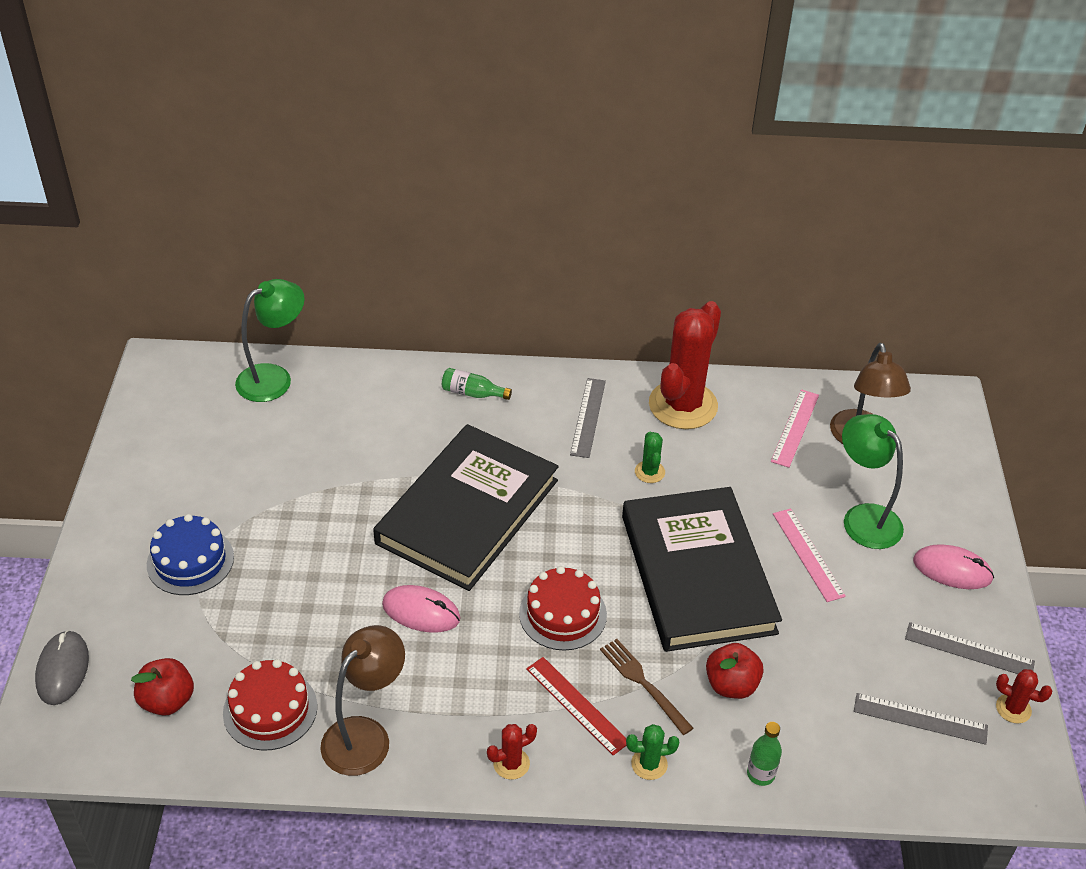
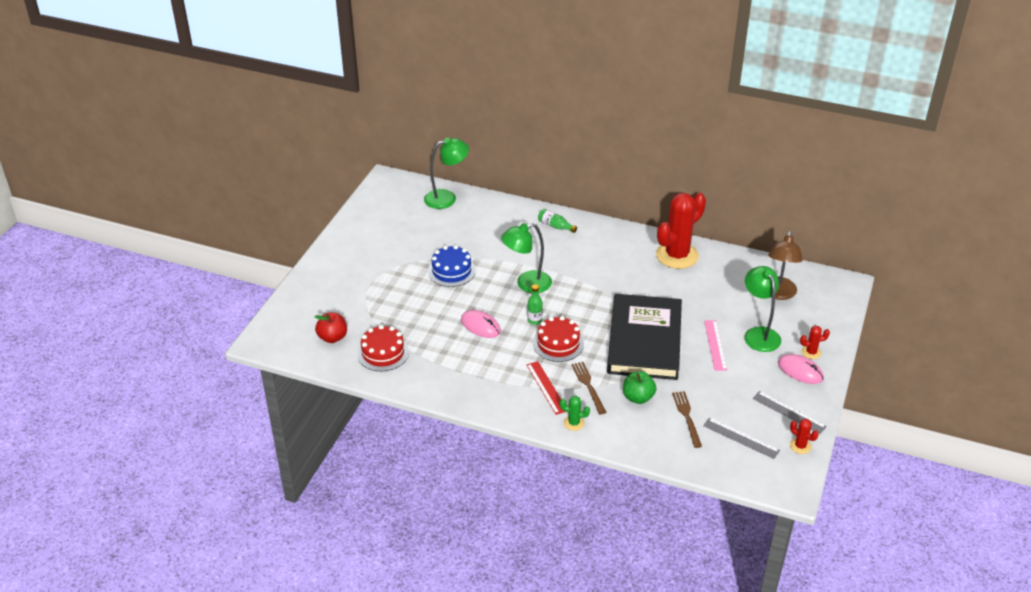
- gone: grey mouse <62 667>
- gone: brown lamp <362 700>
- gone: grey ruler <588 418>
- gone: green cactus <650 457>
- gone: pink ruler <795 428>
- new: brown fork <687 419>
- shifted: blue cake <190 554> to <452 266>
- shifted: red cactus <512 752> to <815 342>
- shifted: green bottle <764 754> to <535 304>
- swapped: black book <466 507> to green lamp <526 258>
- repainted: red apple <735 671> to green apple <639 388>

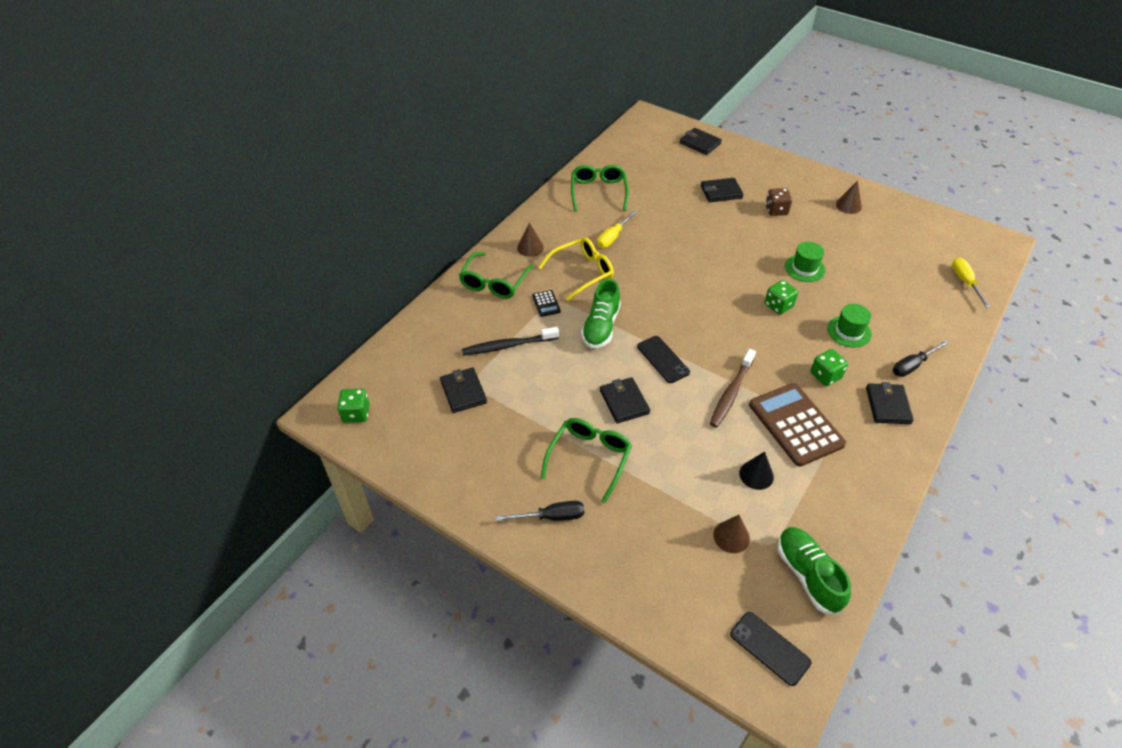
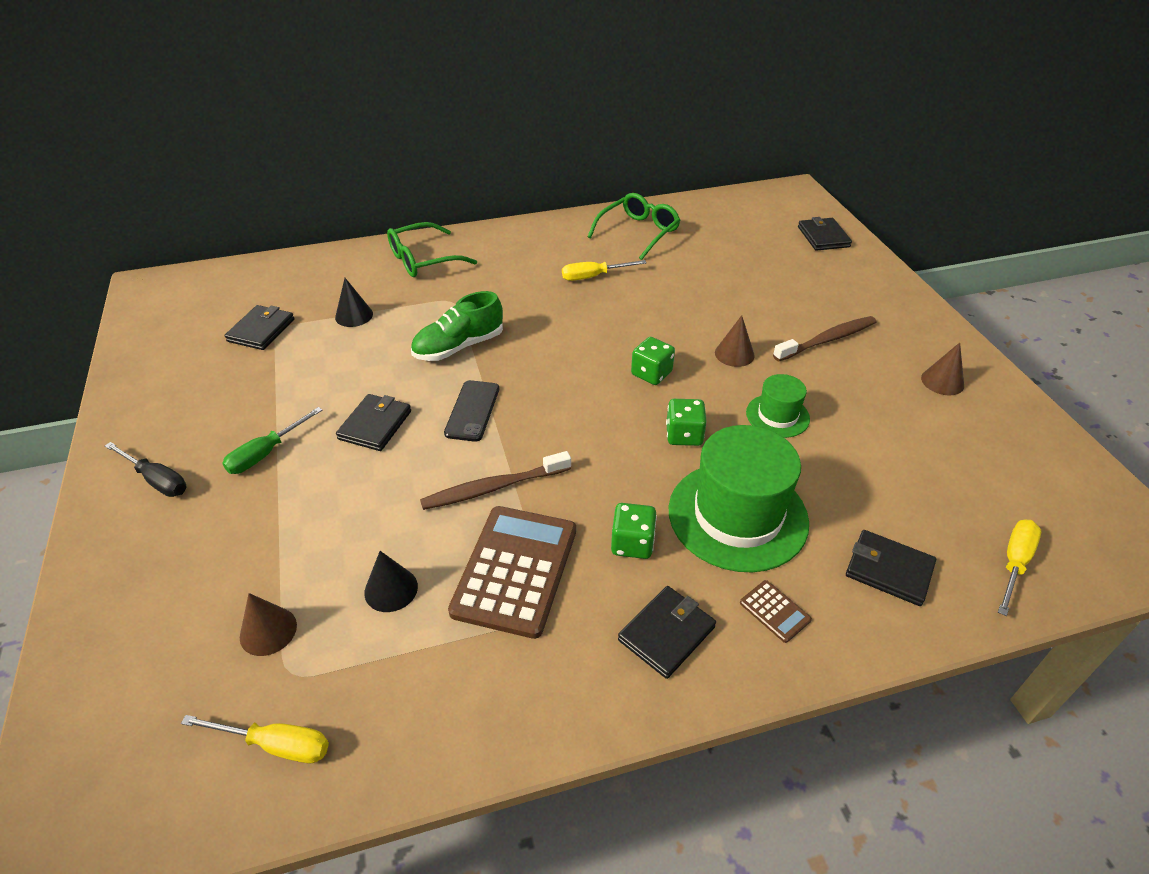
- gone: black calculator <546 303>
- gone: yellow glasses <576 269>
- gone: black phone <770 649>
- shifted: green dice <353 406> to <653 361>
- shifted: brown cone <530 239> to <735 341>
- shifted: black wallet <722 190> to <891 568>
- swapped: black toothbrush <510 341> to black cone <354 302>
- swapped: green glasses <586 460> to green screwdriver <272 440>
- swapped: brown dice <778 202> to brown toothbrush <824 339>
- swapped: green shoe <814 570> to yellow screwdriver <255 739>
- swapped: black screwdriver <921 358> to brown calculator <776 611>
- scaled: green hat <849 325> = <739 498> x1.95

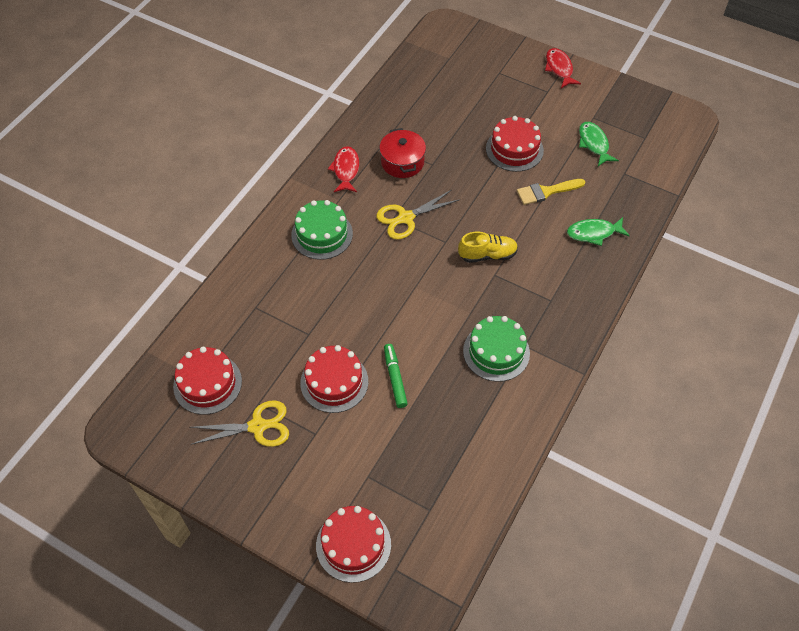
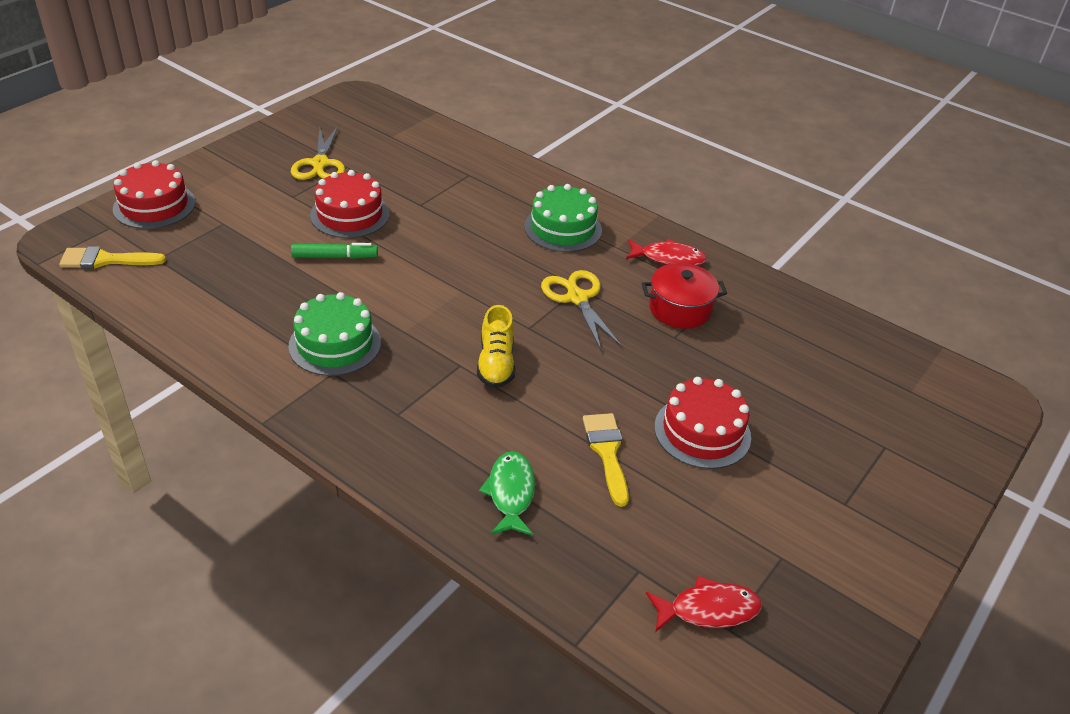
- gone: red cake <207 381>
- gone: green fish <599 144>
- new: yellow brush <112 257>
- shifted: red fish <563 68> to <704 604>

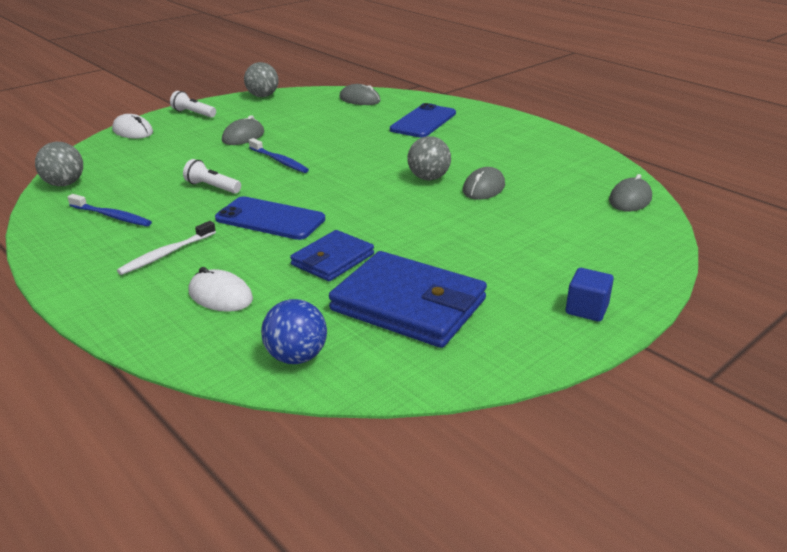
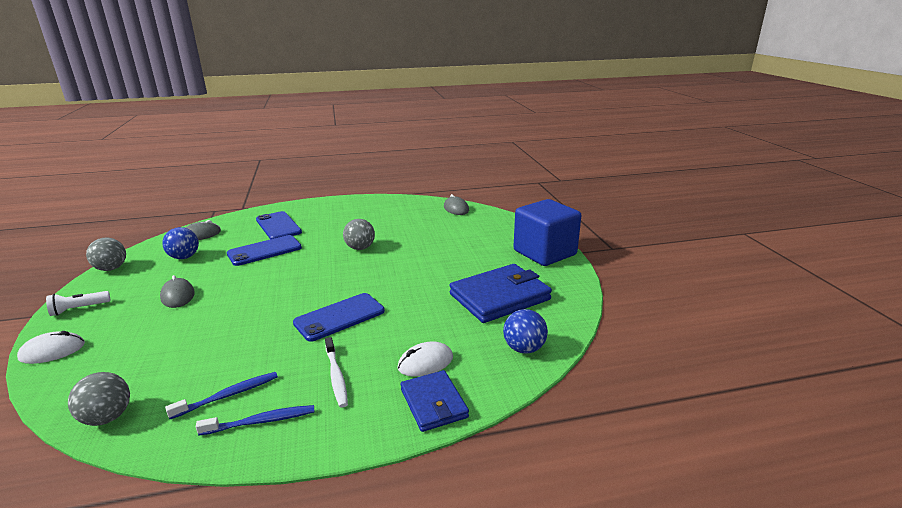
- gone: white flashlight <212 176>
- gone: grey mouse <484 183>
- new: blue ball <180 243>
- new: blue phone <264 250>
- shifted: blue toothbrush <279 155> to <255 420>
- shifted: blue wallet <332 255> to <435 401>
- scaled: blue cube <590 295> = <547 232> x2.36

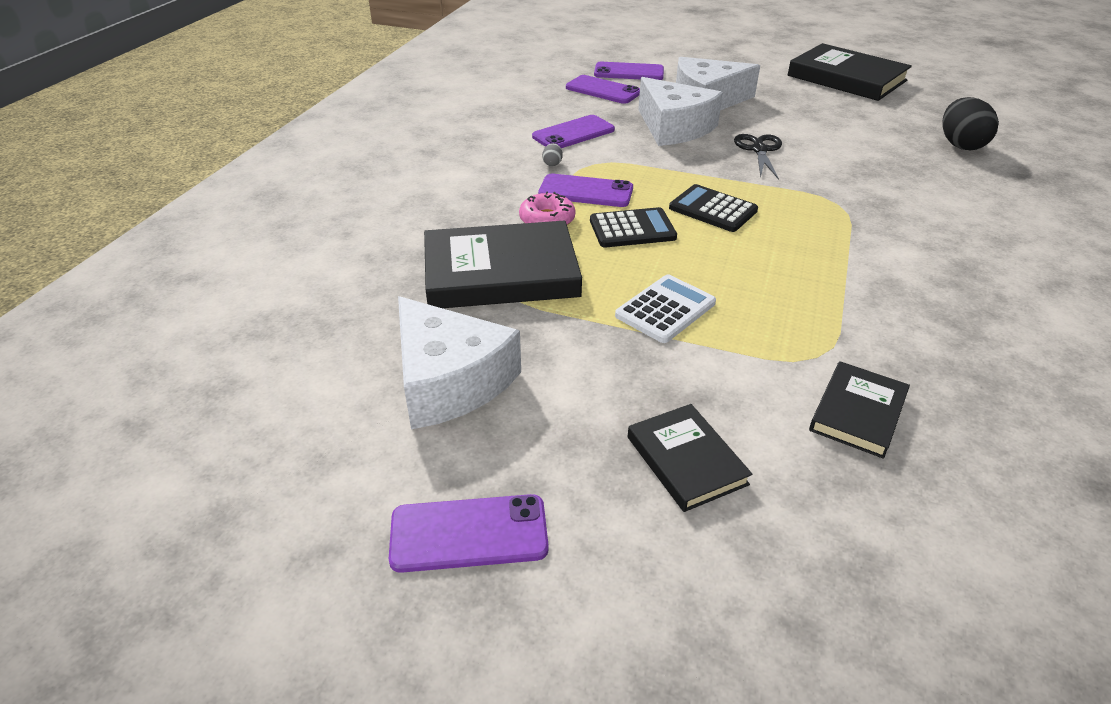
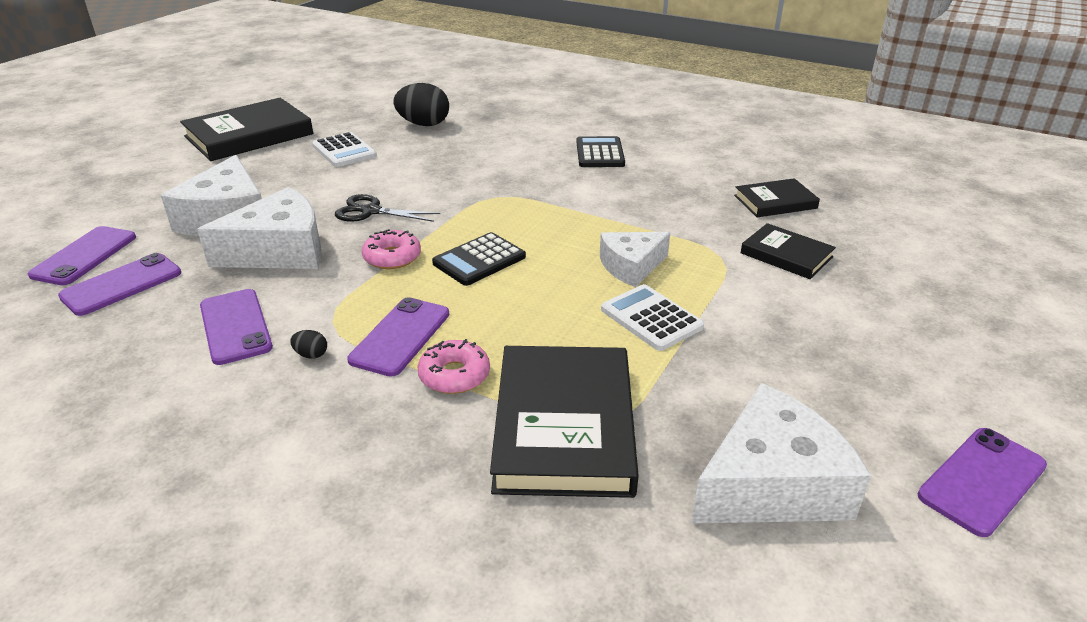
- new: white calculator <344 149>
- new: pink donut <391 249>
- new: white cheese <635 259>
- shifted: black calculator <633 227> to <600 151>
- shifted: black book <690 458> to <777 197>
- repainted: grey egg <552 154> to black egg <308 344>
- rotated: purple phone <469 533> = <982 482> 45 degrees clockwise

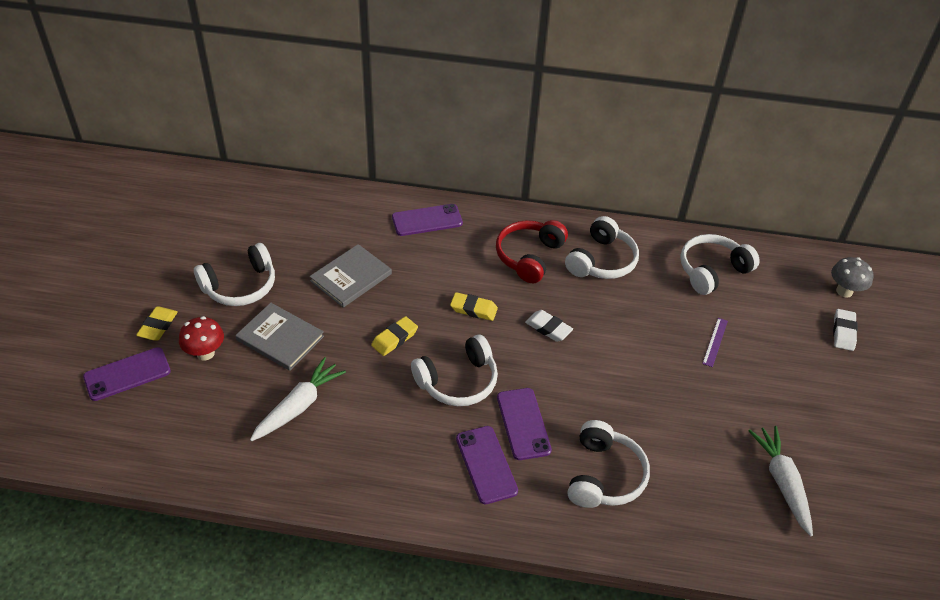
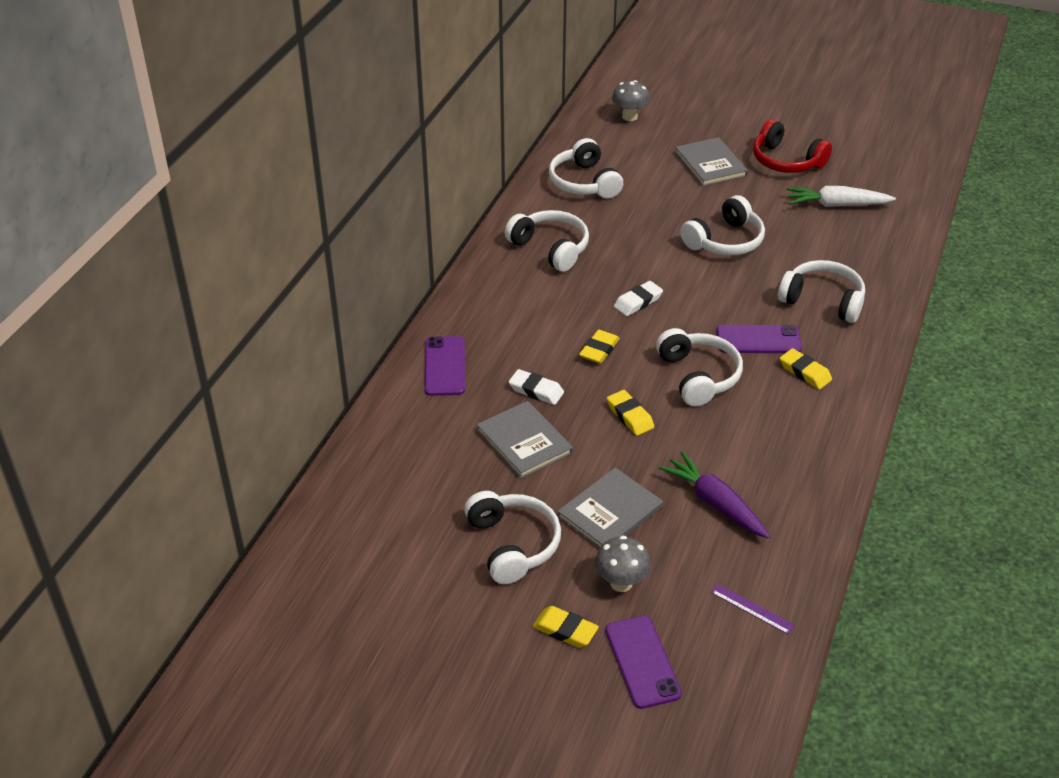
- new: grey book <711 161>
- new: white headphones <722 225>
- shifted: red headphones <532 251> to <792 146>
- shifted: purple ruler <715 342> to <753 609>
- shifted: white eraser <845 330> to <536 387>
- swapped: purple phone <487 465> to yellow eraser <806 368>
- repainted: red mushroom <201 338> to grey mushroom <623 563>
- repainted: white carrot <298 399> to purple carrot <714 494>

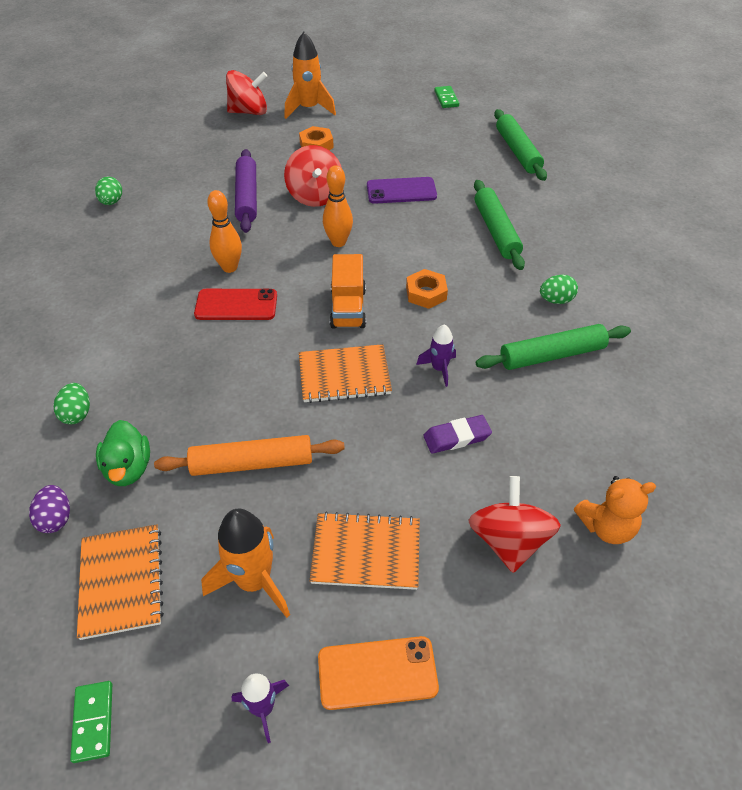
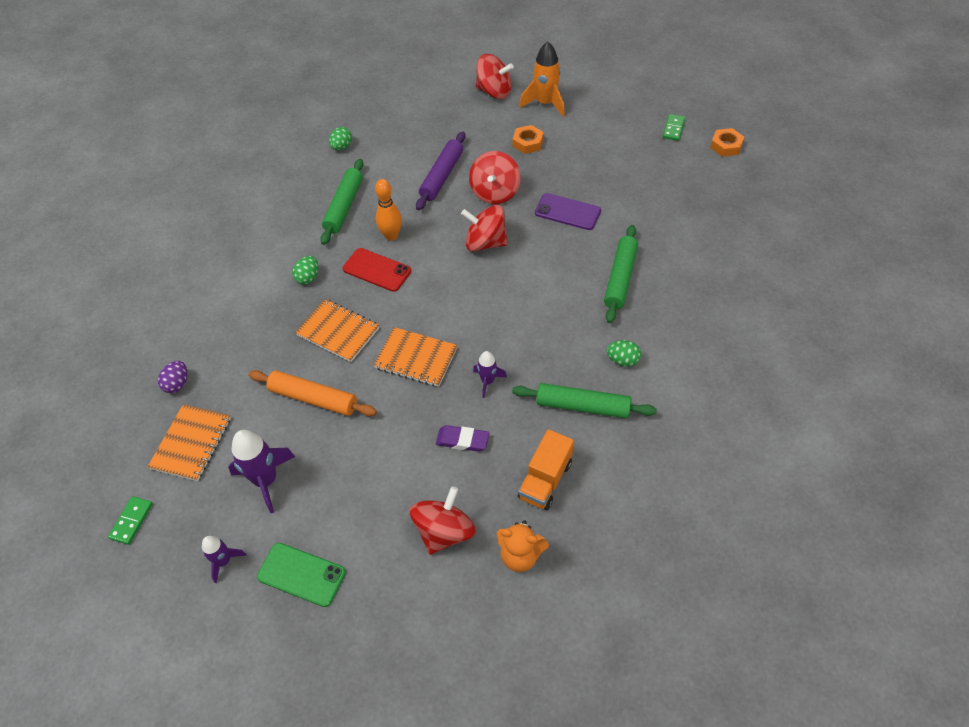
- gone: green duck <123 453>
- shifted: green egg <71 403> to <305 270>
- shifted: orange notebook <365 551> to <337 330>
- shifted: orange truck <348 291> to <546 469>
- shifted: orange nut <427 289> to <727 142>
- shifted: green rolling pin <520 145> to <342 202>
- swapped: orange bowling pin <338 206> to red spinning top <484 228>
- repainted: orange rocket <245 563> to purple rocket <261 471>
- repainted: orange phone <378 673> to green phone <301 575>

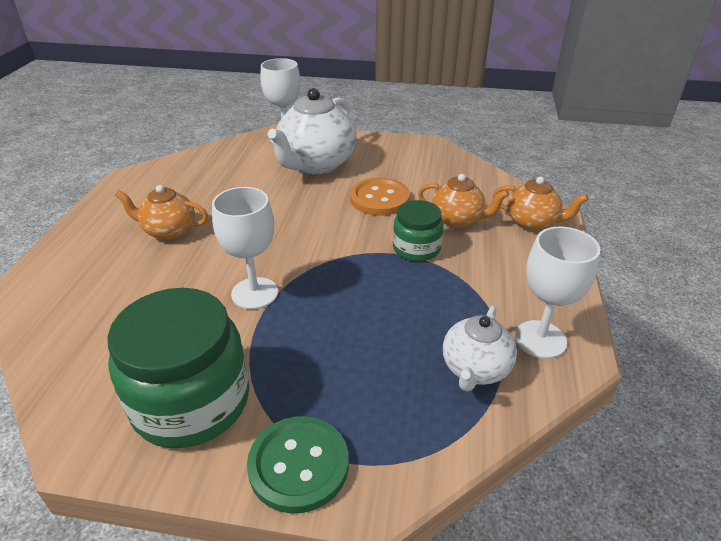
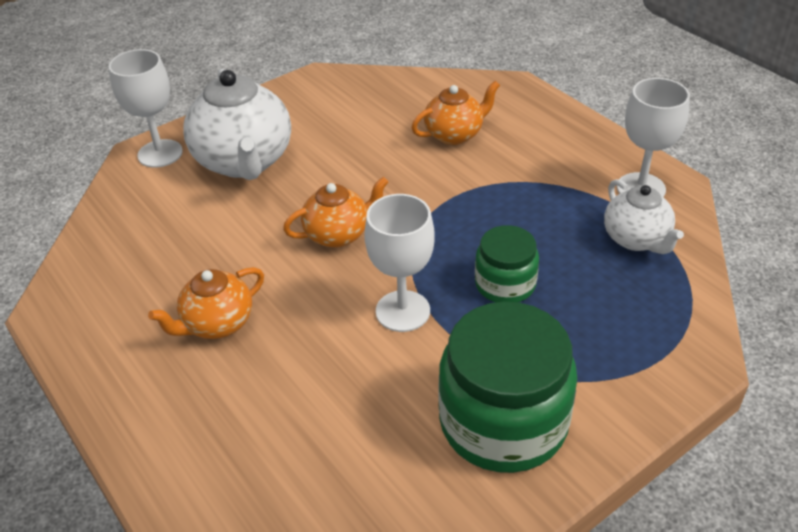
- gone: green button <298 465>
- gone: orange button <380 197>
- shifted: green jar <418 230> to <507 263>
- shifted: orange teapot <541 204> to <335 212>

